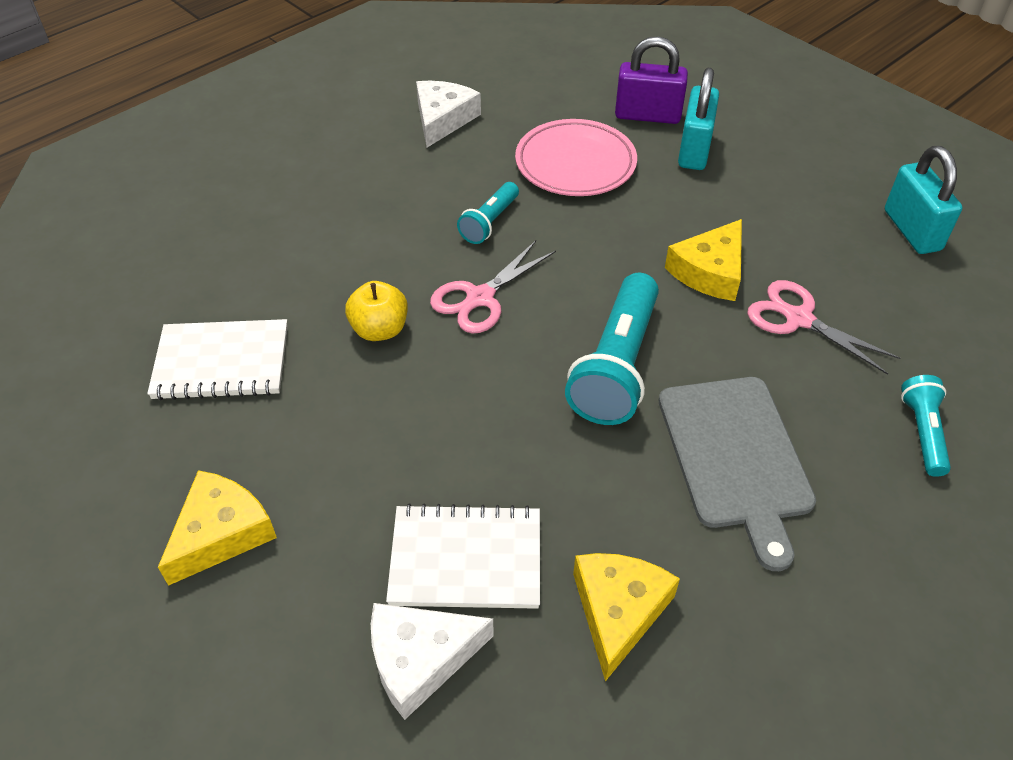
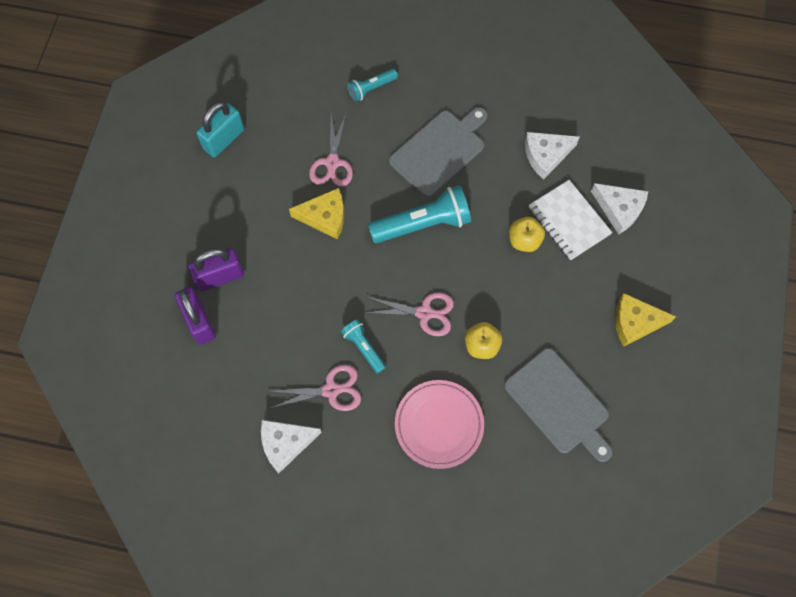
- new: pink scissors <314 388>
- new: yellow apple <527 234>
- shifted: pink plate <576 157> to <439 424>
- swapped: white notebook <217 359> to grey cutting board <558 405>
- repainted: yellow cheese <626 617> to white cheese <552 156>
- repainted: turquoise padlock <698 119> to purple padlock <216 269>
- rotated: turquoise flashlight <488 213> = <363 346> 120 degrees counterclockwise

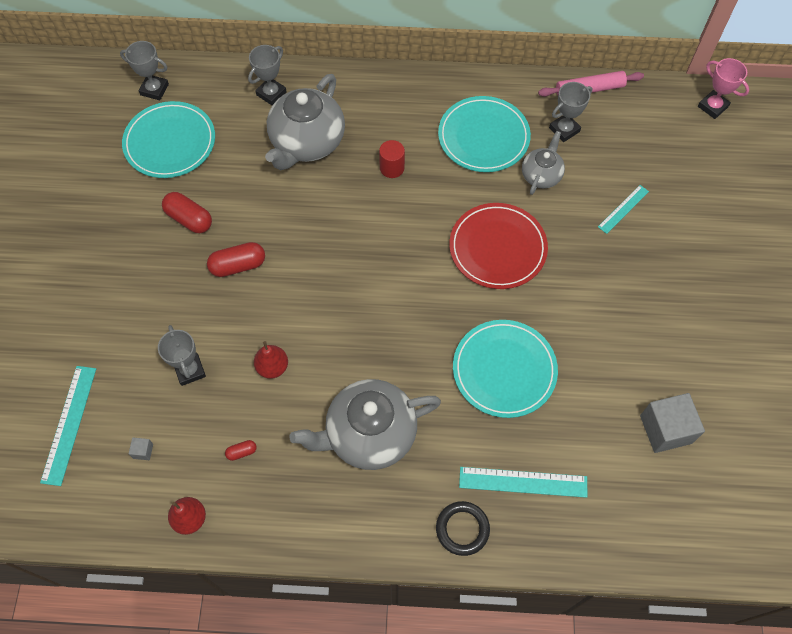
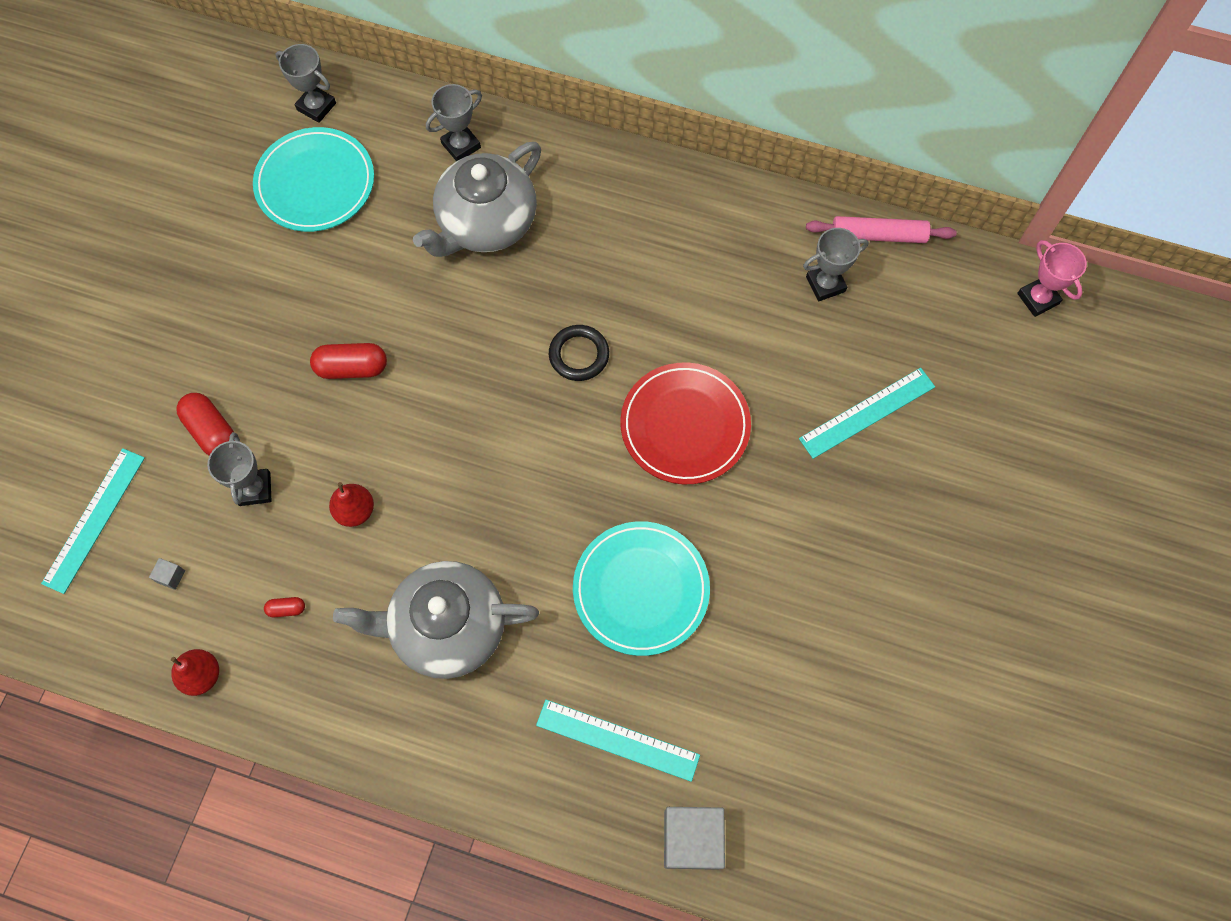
- gone: red cylinder <392 159>
- gone: turquoise plate <484 134>
- gone: grey teapot <543 163>
- shifted: red capsule <187 212> to <205 424>
- shifted: black ring <463 528> to <579 353>
- shifted: grey cube <672 423> to <694 838>
- scaled: turquoise ruler <623 209> = <867 413> x1.61

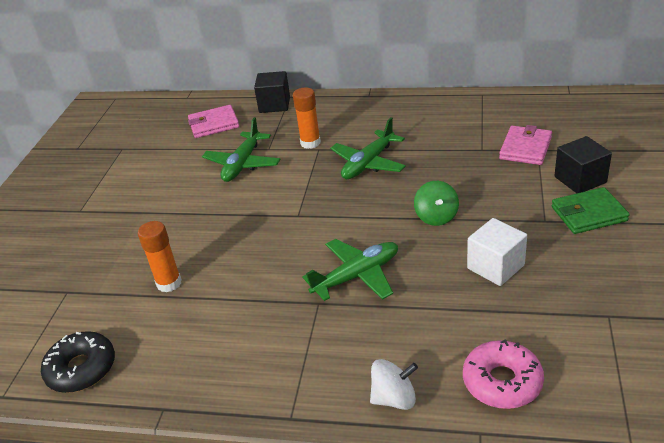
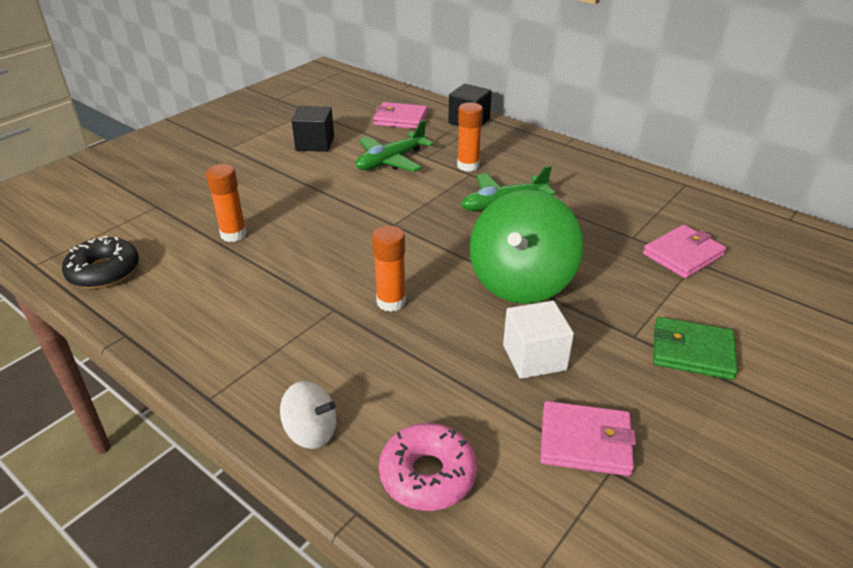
- new: pink wallet <588 438>
- shifted: black cube <583 164> to <313 129>
- swapped: green plane <350 270> to orange glue stick <389 269>
- scaled: green spinning top <436 203> = <526 247> x2.09

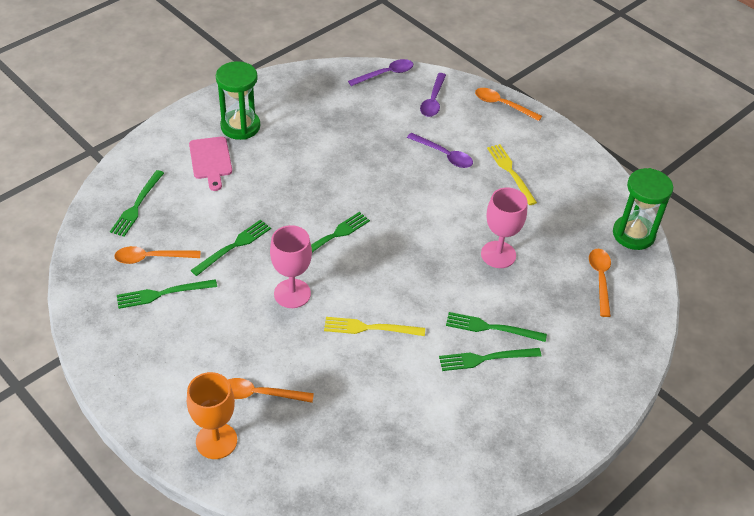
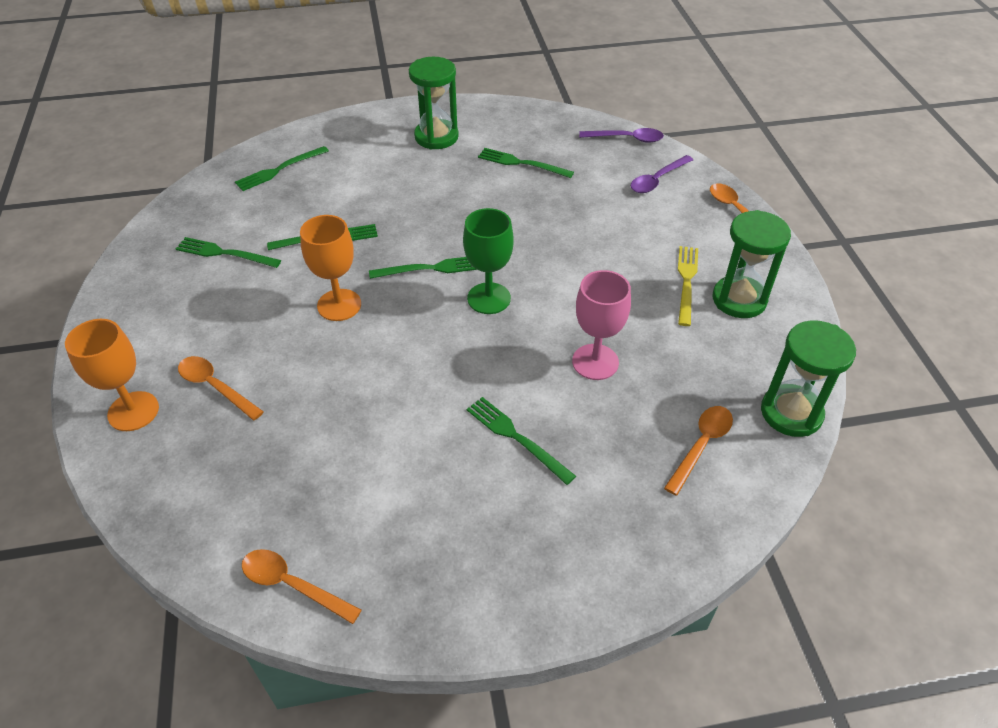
- gone: pink cutting board <210 164>
- gone: yellow fork <374 326>
- gone: purple spoon <440 150>
- new: green goblet <488 261>
- new: green hourglass <752 264>
- shifted: orange spoon <157 255> to <302 586>
- shifted: green fork <490 359> to <526 163>
- repainted: pink goblet <291 266> to orange goblet <330 268>

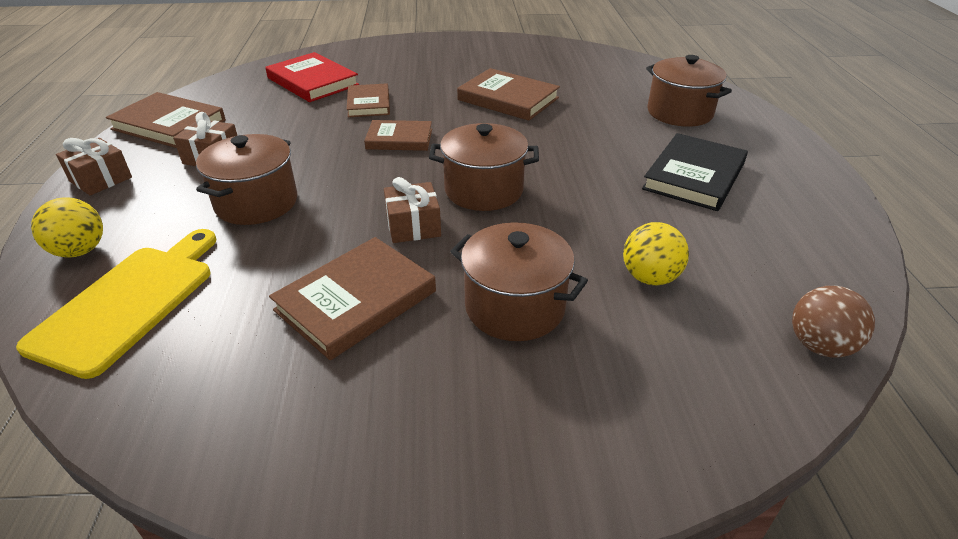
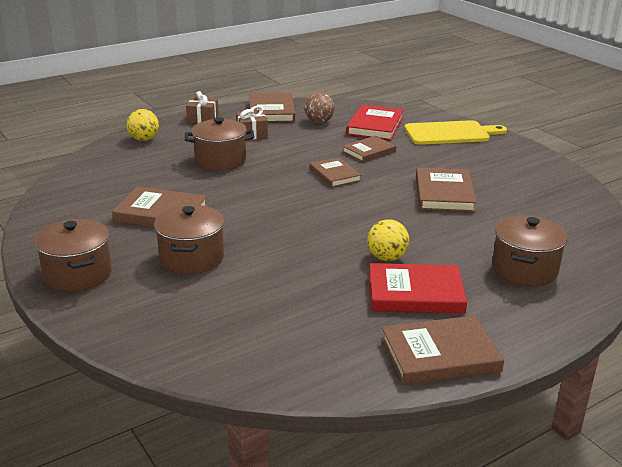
- gone: brown gift <412 210>
- new: brown book <442 350>
- shifted: yellow cutting board <116 304> to <455 132>
- shifted: brown pot <484 167> to <73 255>
- shifted: yellow ball <656 253> to <388 240>
- shifted: brown ball <833 321> to <320 108>
- repainted: black book <695 172> to red book <418 288>

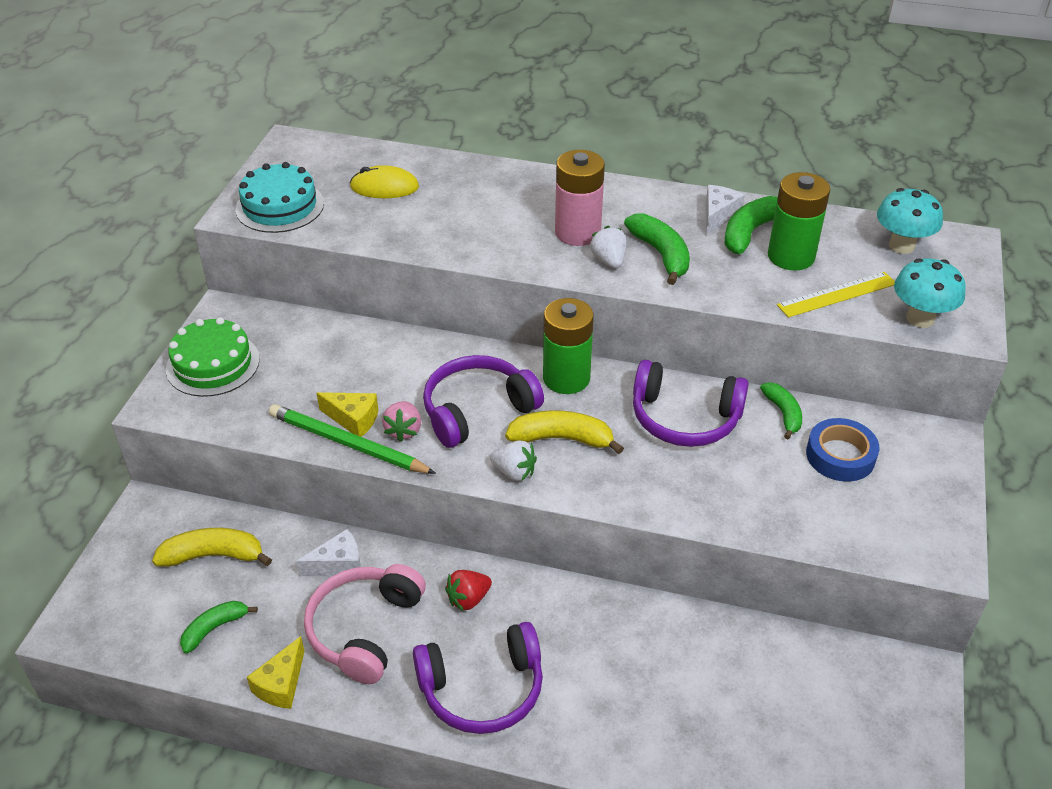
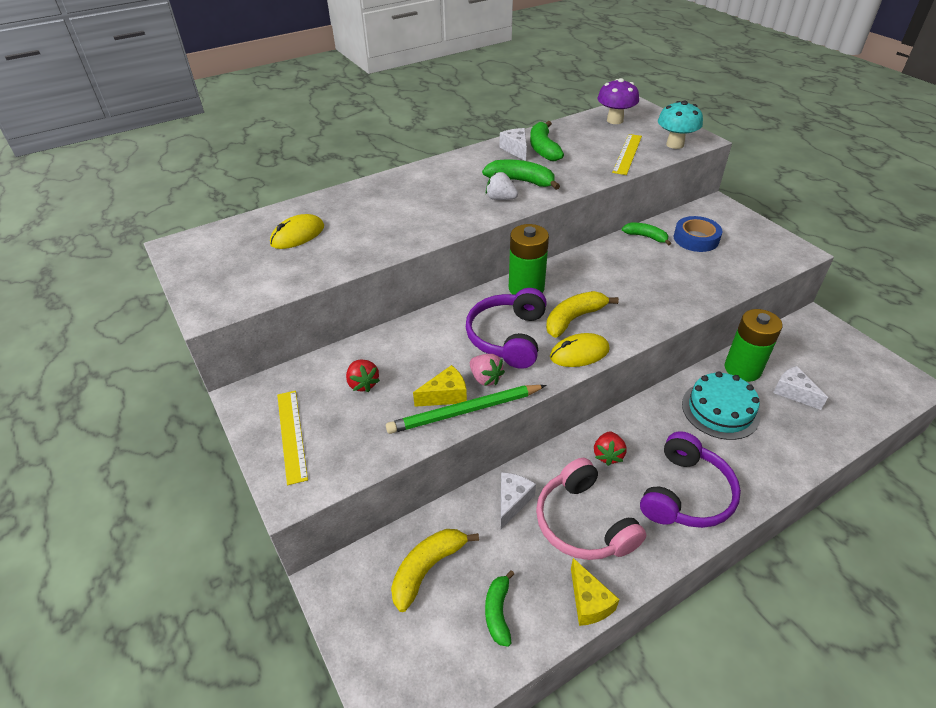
- gone: pink battery <580 198>
- gone: purple headphones <691 403>
- new: red strawberry <363 376>
- new: white cheese <800 388>
- shifted: turquoise cake <279 197> to <721 405>
- shifted: green battery <799 221> to <753 345>
- swapped: green cake <213 357> to yellow ruler <292 438>
- swapped: white strawberry <513 460> to yellow mouse <580 350>
- repainted: turquoise mushroom <910 221> to purple mushroom <618 101>

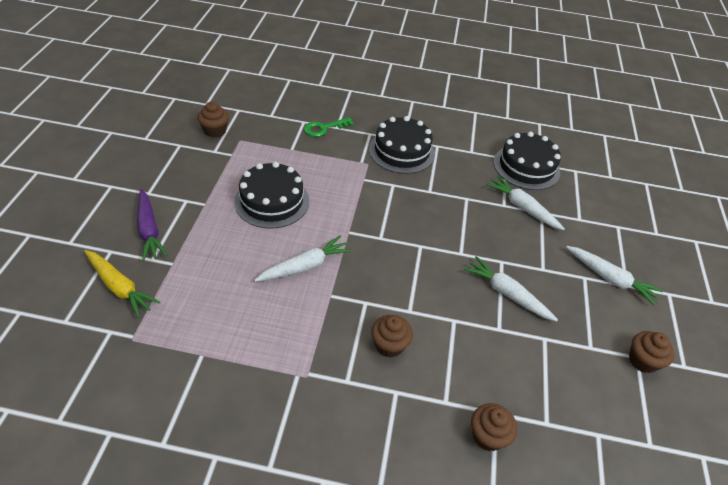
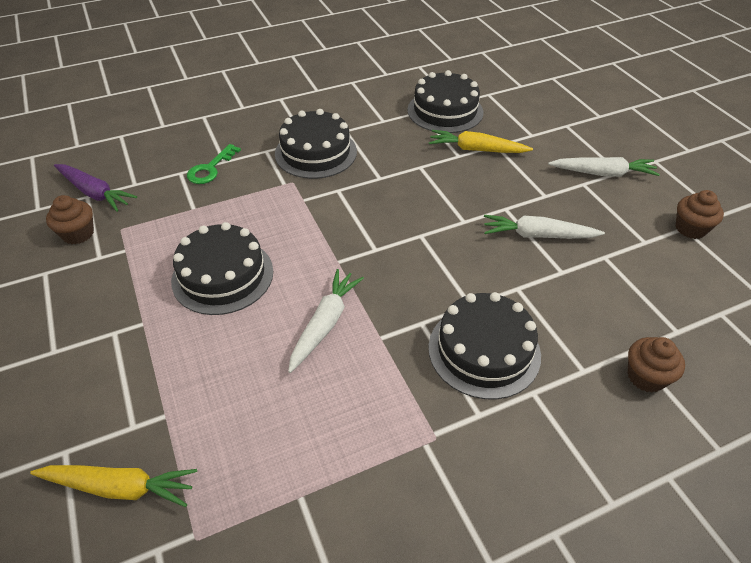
- shifted: purple carrot <152 225> to <95 188>
- swapped: brown cupcake <392 336> to black cake <484 345>
- repainted: white carrot <525 203> to yellow carrot <481 141>

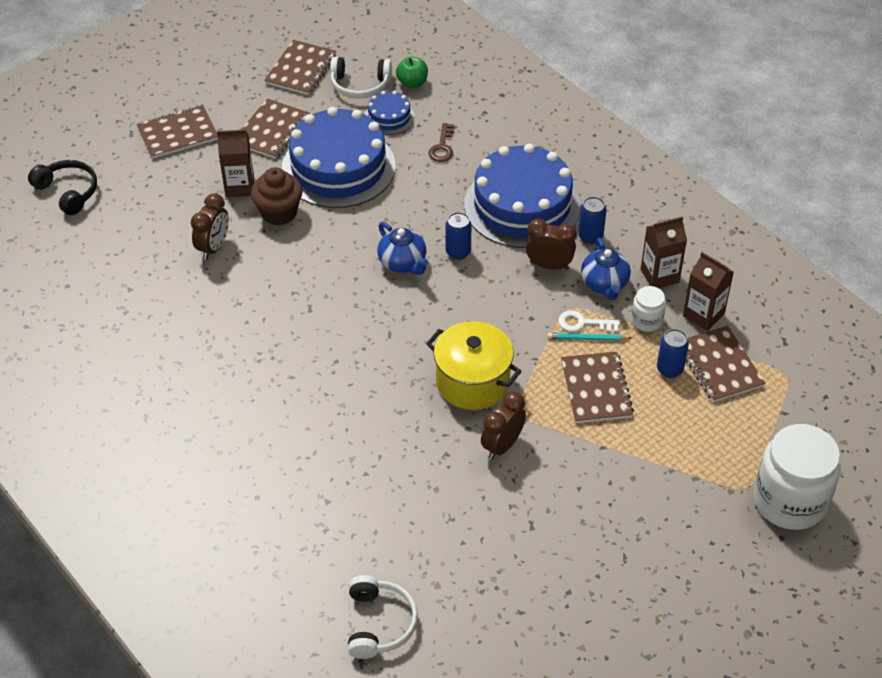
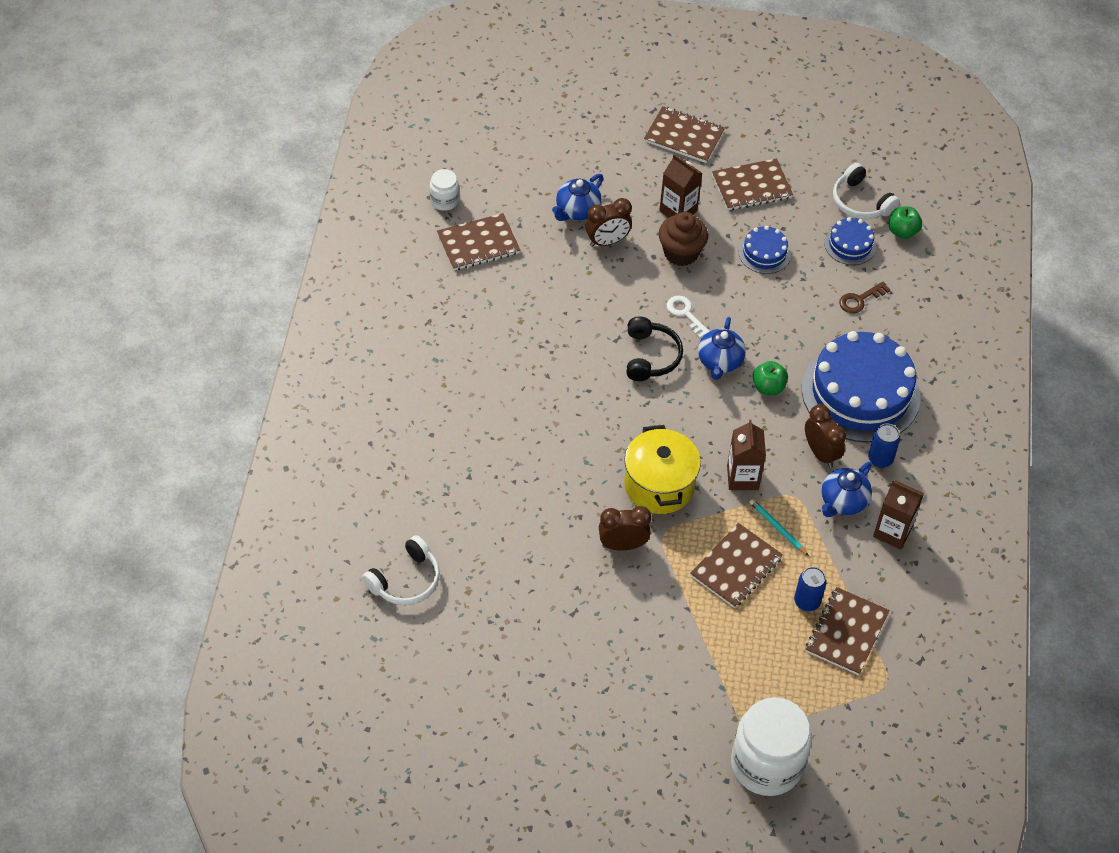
- new: blue teapot <577 197>
- shifted: black headphones <62 187> to <655 349>
- shifted: brown notebook <300 67> to <478 242>
- shifted: white key <589 321> to <688 317>
- shifted: white jar <648 309> to <444 190>
- shifted: brown carton <708 291> to <746 455>
- swapped: blue can <458 236> to green apple <770 378>
- scaled: blue cake <338 157> = <765 250> x0.46

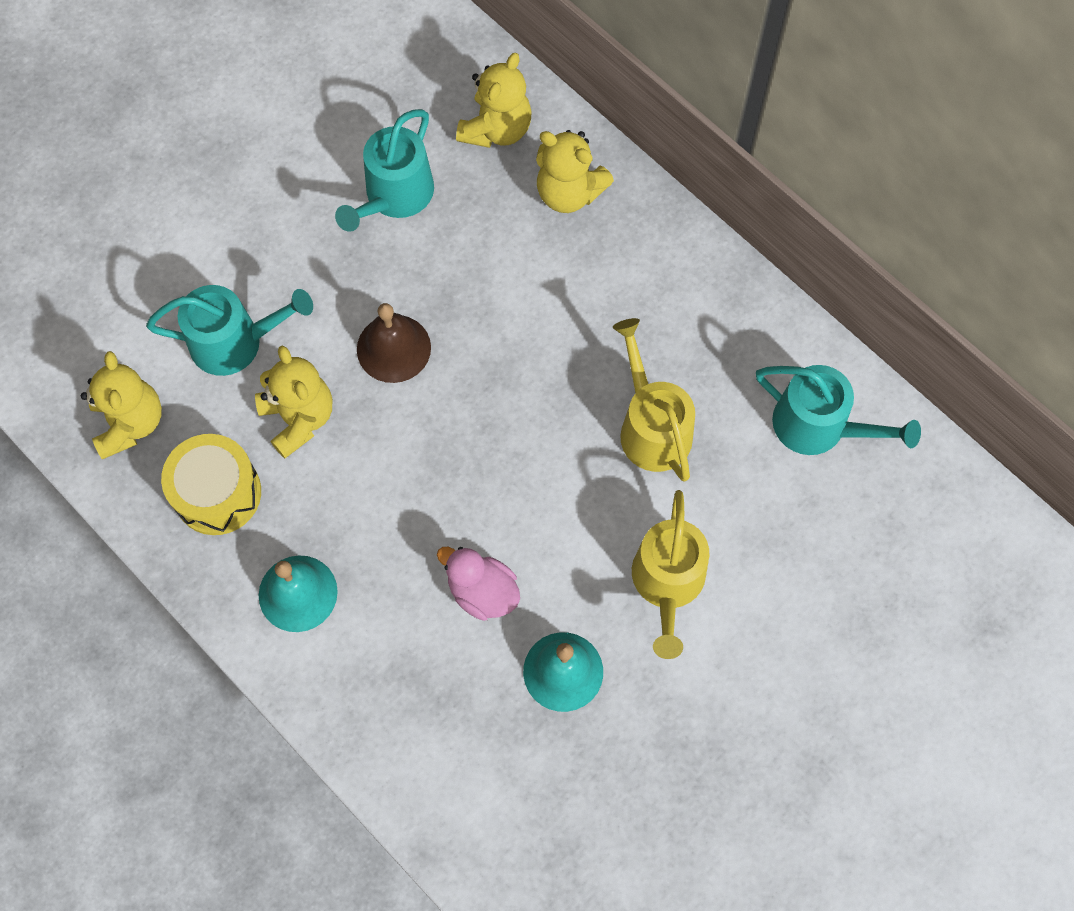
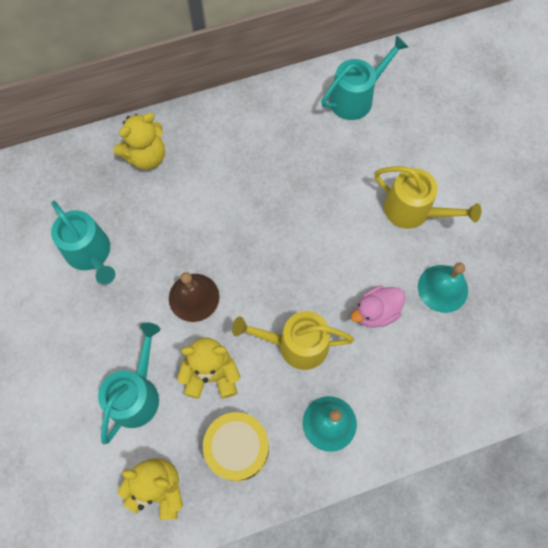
- gone: yellow teddy bear <494 100>
- shifted: yellow watering can <653 400> to <293 340>

